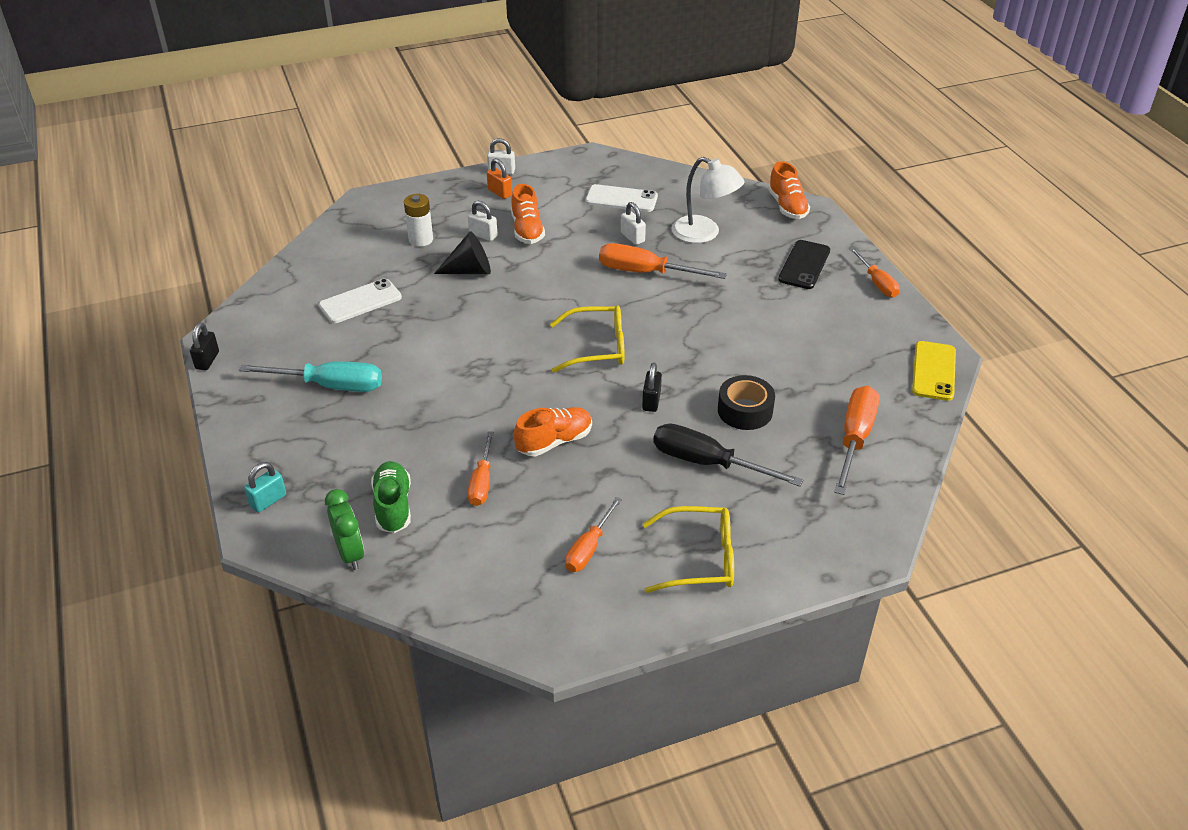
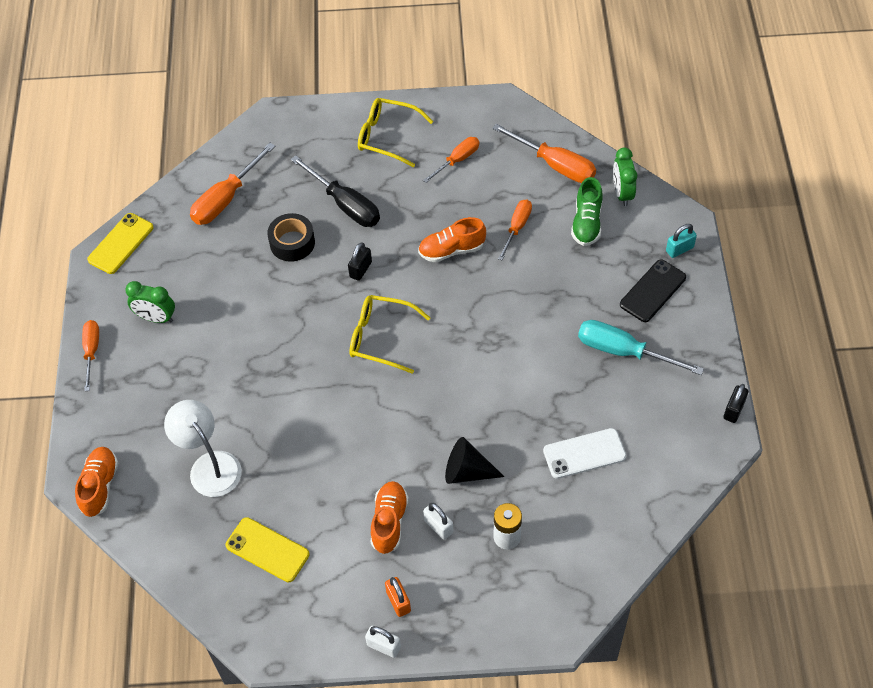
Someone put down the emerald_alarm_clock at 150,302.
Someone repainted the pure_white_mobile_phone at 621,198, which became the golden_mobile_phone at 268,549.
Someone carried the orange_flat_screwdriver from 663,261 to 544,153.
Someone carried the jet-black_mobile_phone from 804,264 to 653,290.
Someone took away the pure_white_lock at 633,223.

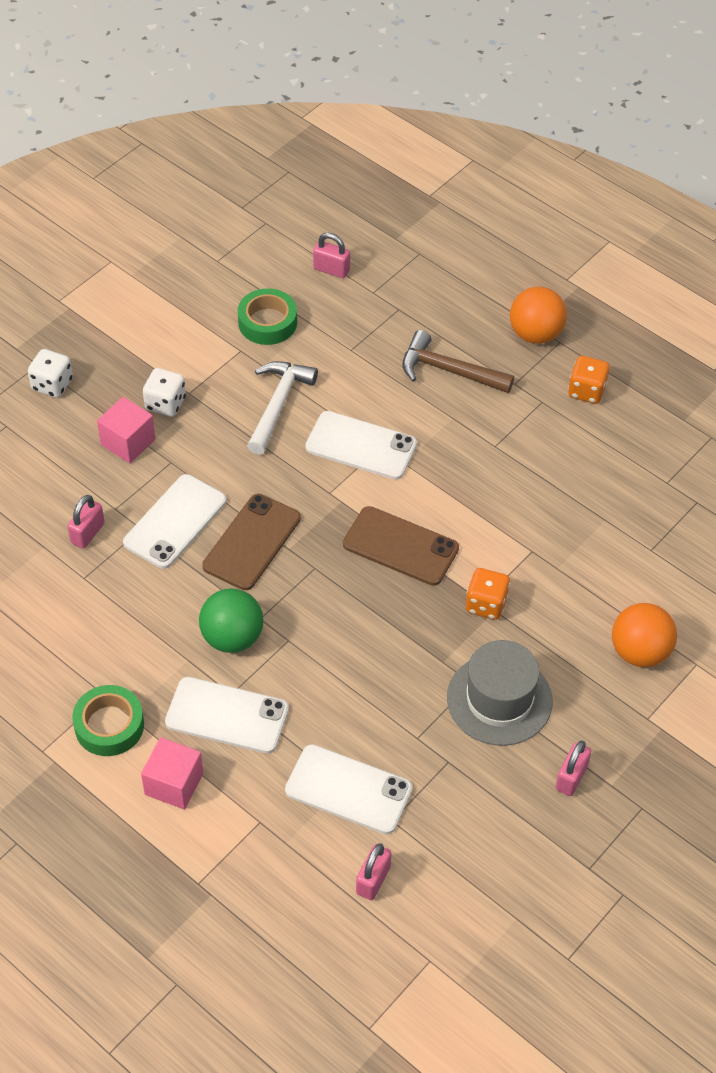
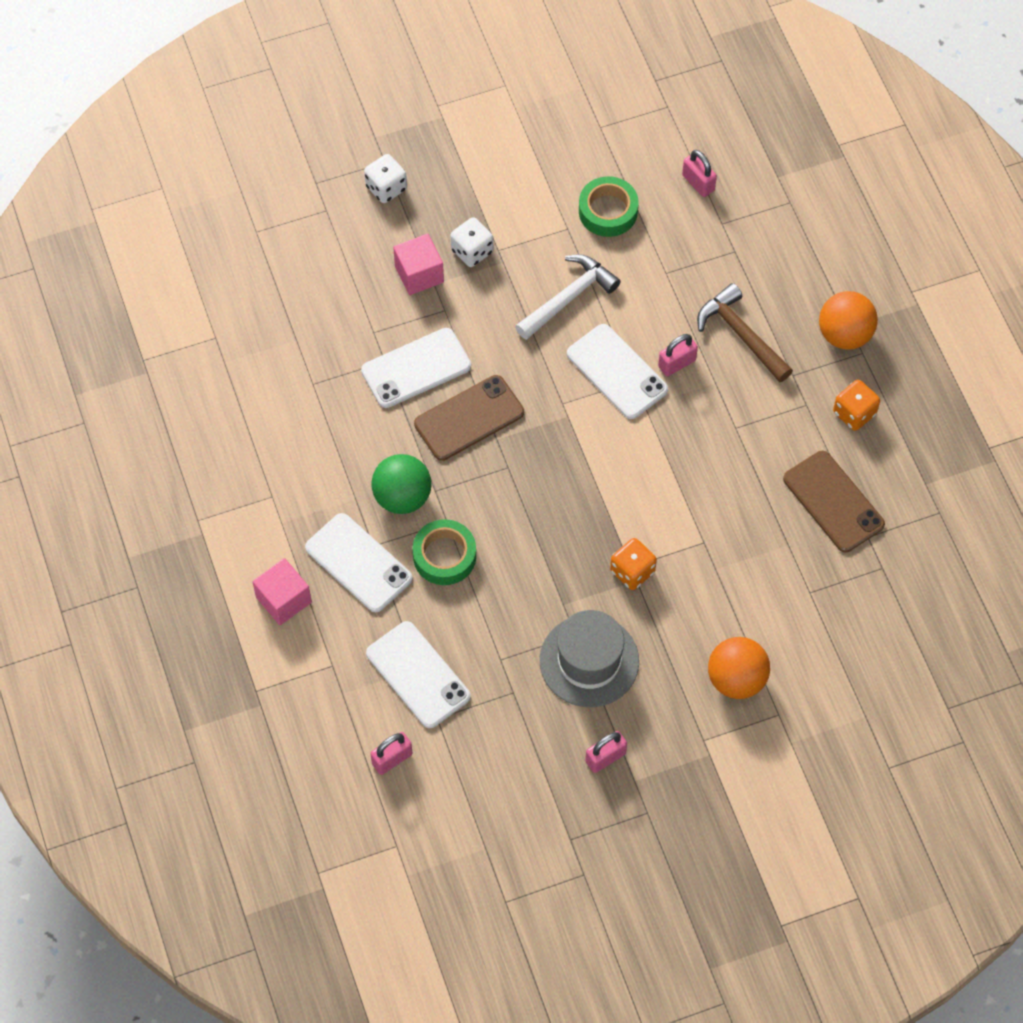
Someone carried the emerald_tape from 108,720 to 444,552.
Someone carried the rose-pink_lock from 86,522 to 678,355.
Someone carried the brown_mobile_phone from 401,545 to 834,501.

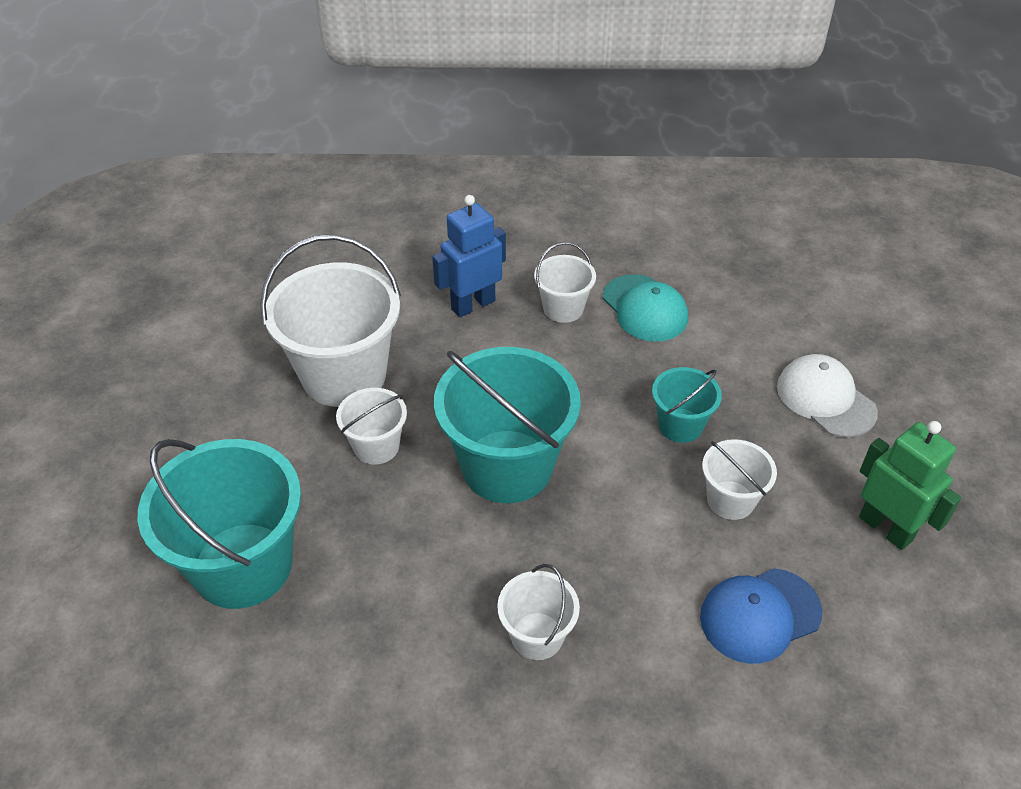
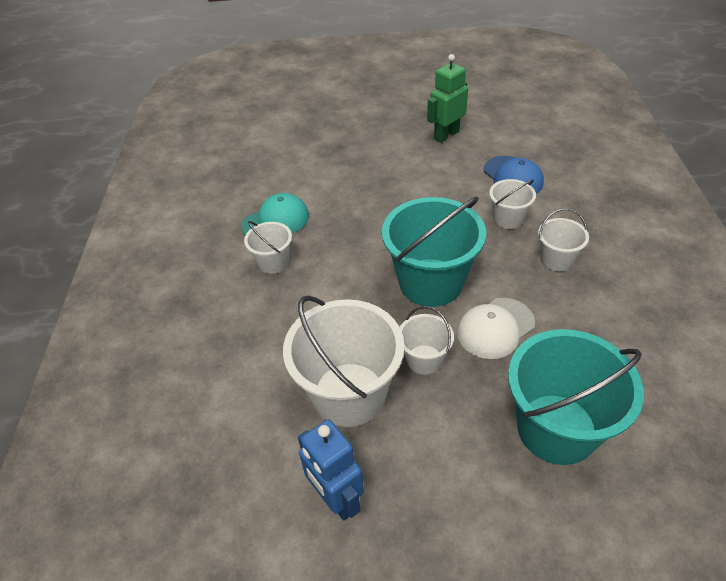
Someone carried the royal_blue_robot_figure from 469,256 to 331,470.
Someone carried the pure_white_cap from 827,396 to 496,328.
Someone carried the pure_white_sand_bucket from 739,479 to 512,204.
Someone took away the turquoise_sand_bucket at 687,405.

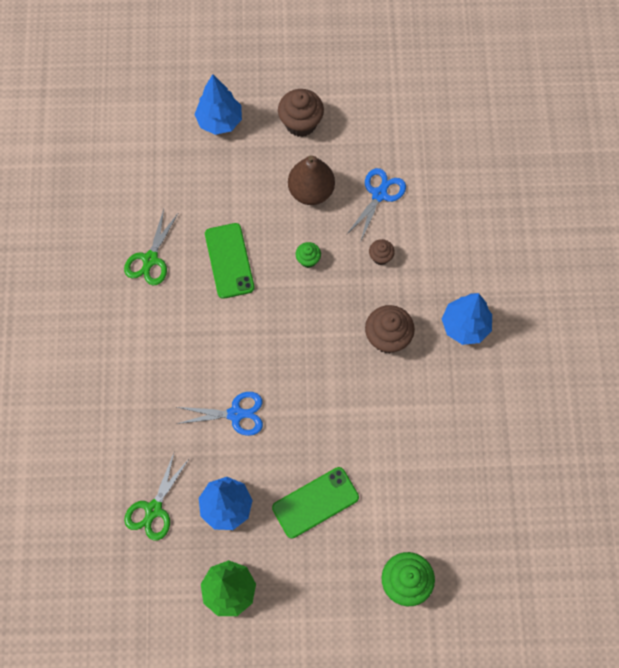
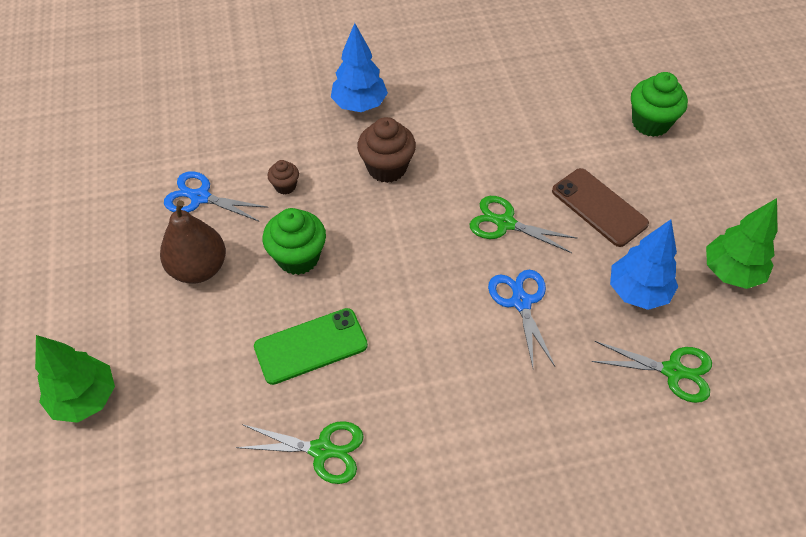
Someone repainted the royal_blue_tree at 218,104, which became the emerald_tree at 75,379.
Someone scaled the emerald_fairy_cake at 308,255 by 1.86.
Someone put down the emerald_scissors at 524,224.
Someone repainted the emerald_mobile_phone at 315,503, which became the brown_mobile_phone at 600,207.
Someone took away the brown_fairy_cake at 301,113.

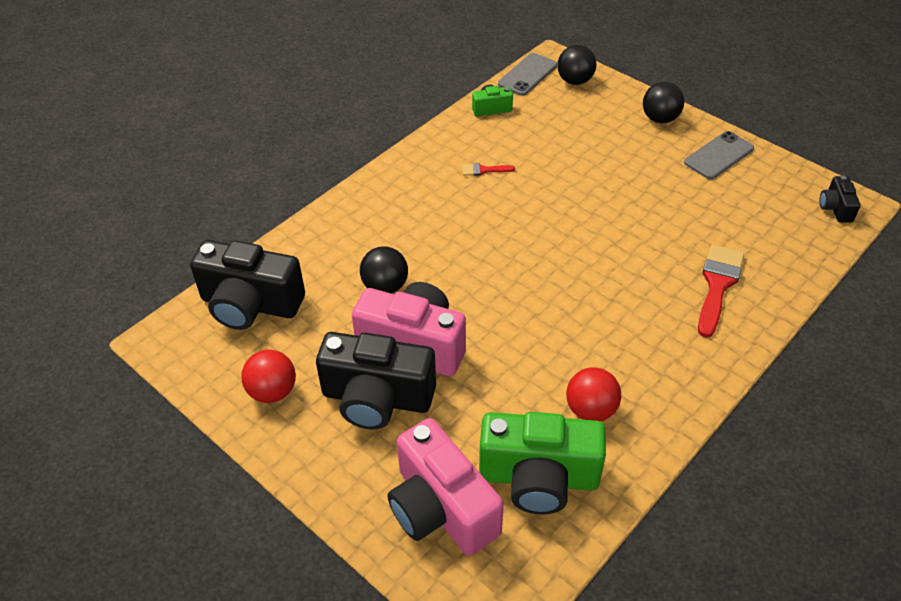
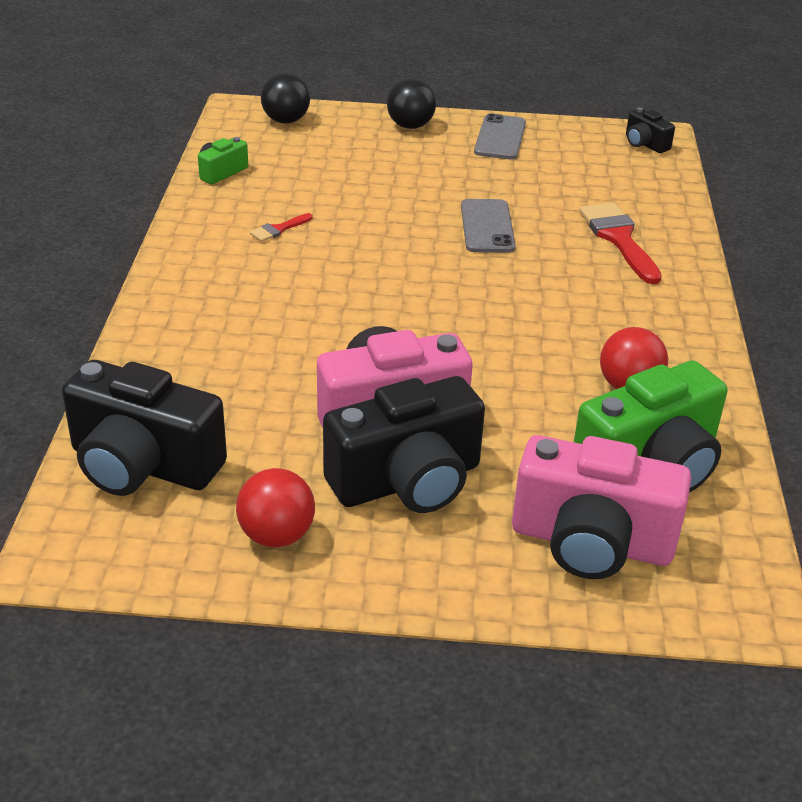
Someone rotated the jet-black_compact_camera at 247,285 by 45 degrees clockwise.
Someone carried the gray_mobile_phone from 527,74 to 488,226.
Someone took away the jet-black_sphere at 384,270.

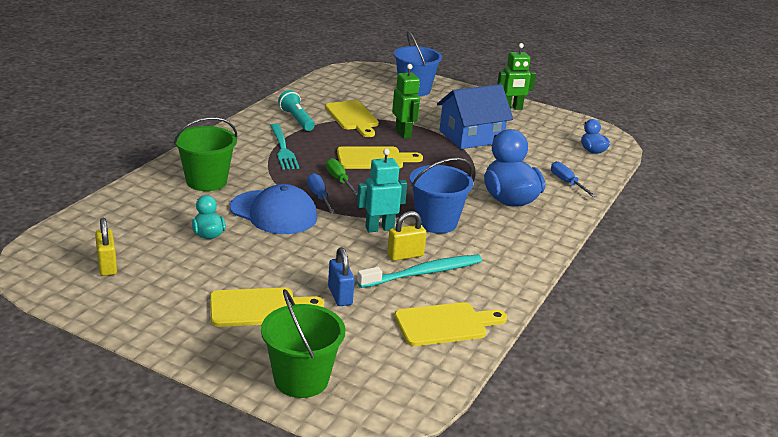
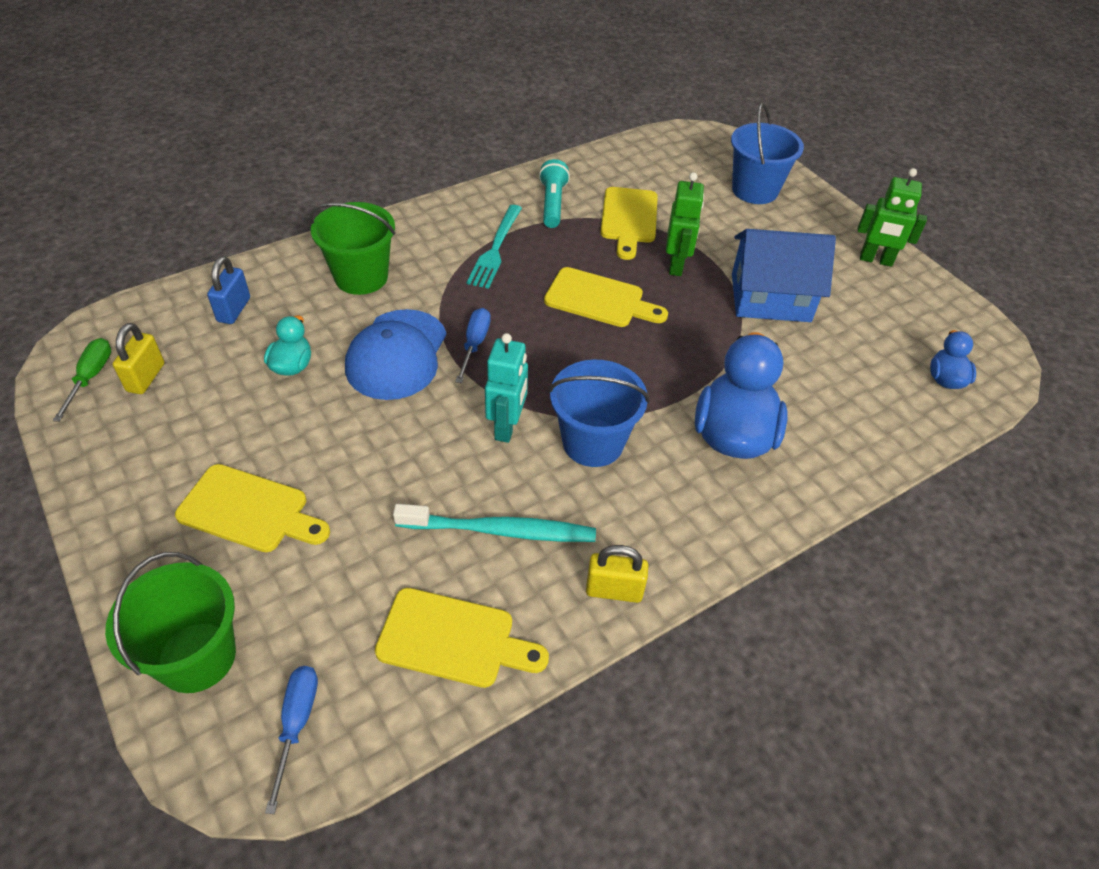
Someone carried the emerald_flat_screwdriver from 342,176 to 82,380.
Someone carried the royal_blue_lock from 341,276 to 228,290.
Someone carried the royal_blue_flat_screwdriver from 573,179 to 291,740.
Someone rotated the royal_blue_cap at 273,209 by 45 degrees clockwise.
Someone rotated the turquoise_robot_figure at 382,190 by 90 degrees clockwise.
Someone carried the golden_lock from 407,236 to 617,574.

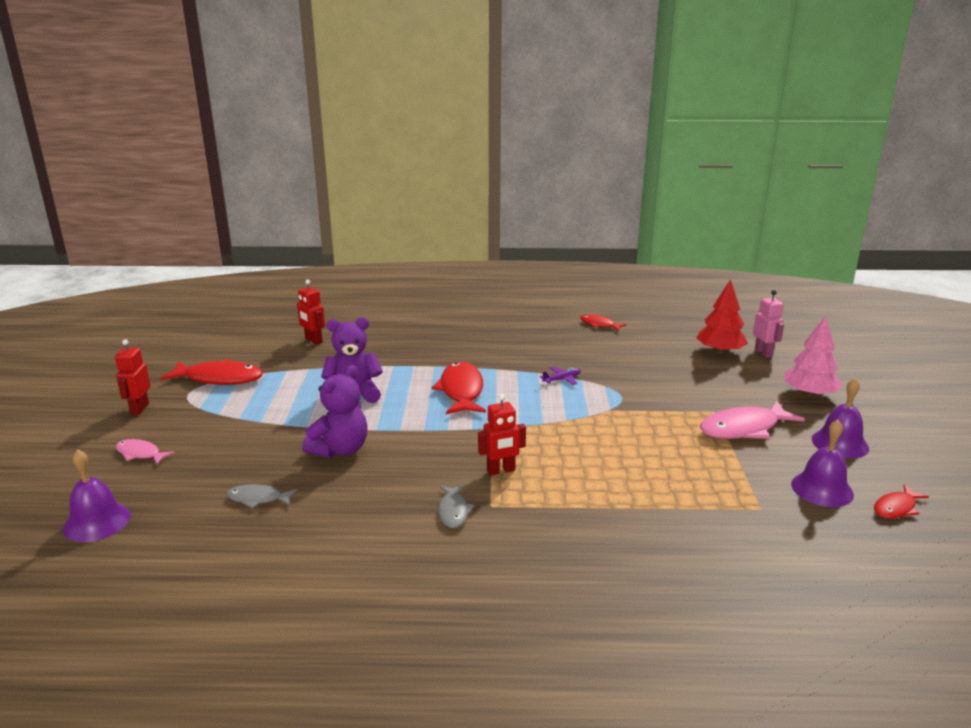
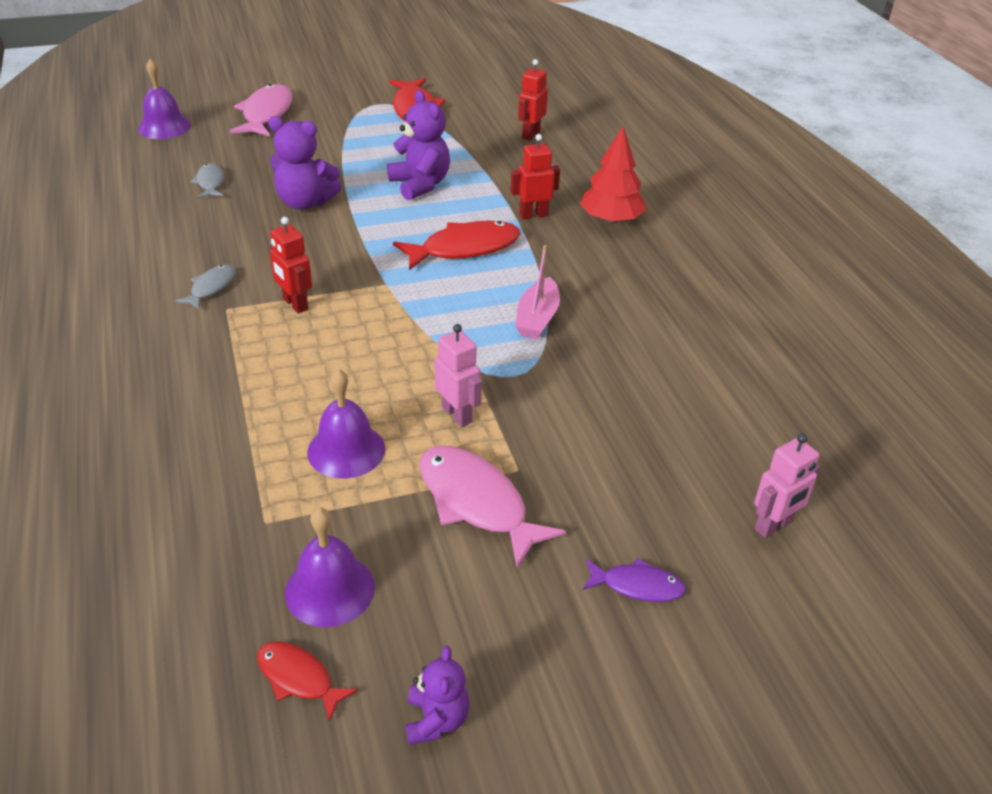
Someone rotated the gray_toy_fish at 456,506 by 135 degrees clockwise.
Someone scaled the rose-pink_toy_fish at 145,451 by 1.83.
Someone carried the violet_hand_bell from 840,418 to 346,424.
Someone put down the violet_teddy_bear at 437,695.
Someone put down the rose-pink_robot_figure at 458,375.
Someone carried the scarlet_robot_figure from 133,377 to 535,176.
Someone swapped the violet_toy_plane at 560,376 for the rose-pink_sailboat at 537,292.
Someone carried the scarlet_tree from 722,316 to 613,175.
Someone swapped the rose-pink_tree at 813,356 for the violet_toy_fish at 634,580.
Someone took away the scarlet_toy_fish at 603,322.

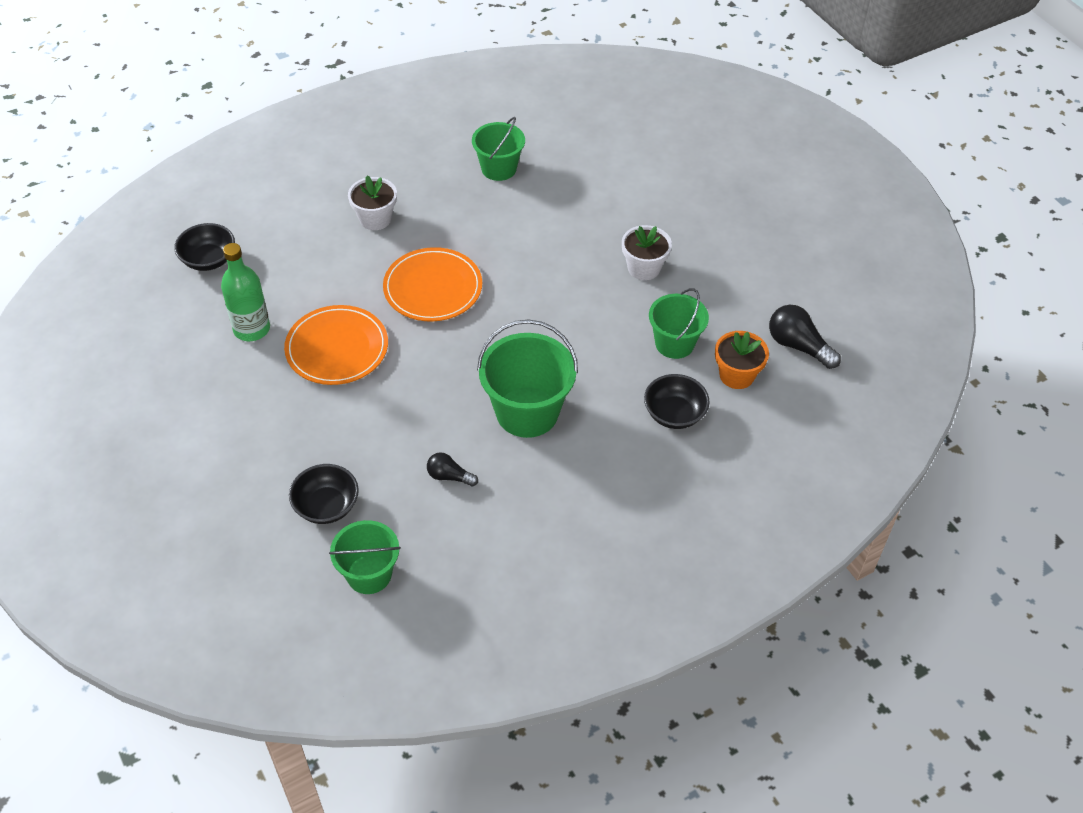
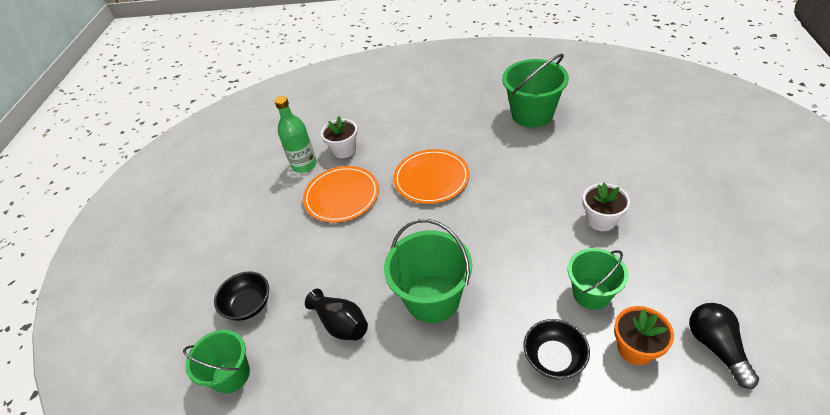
Someone swapped the jet-black_bulb at 452,469 for the jet-black_tall_vase at 336,315.
Someone carried the pure_white_flower_pot from 372,203 to 339,137.
Someone scaled the emerald_sand_bucket at 498,149 by 1.54.
Someone took away the jet-black_bowl at 204,247.

